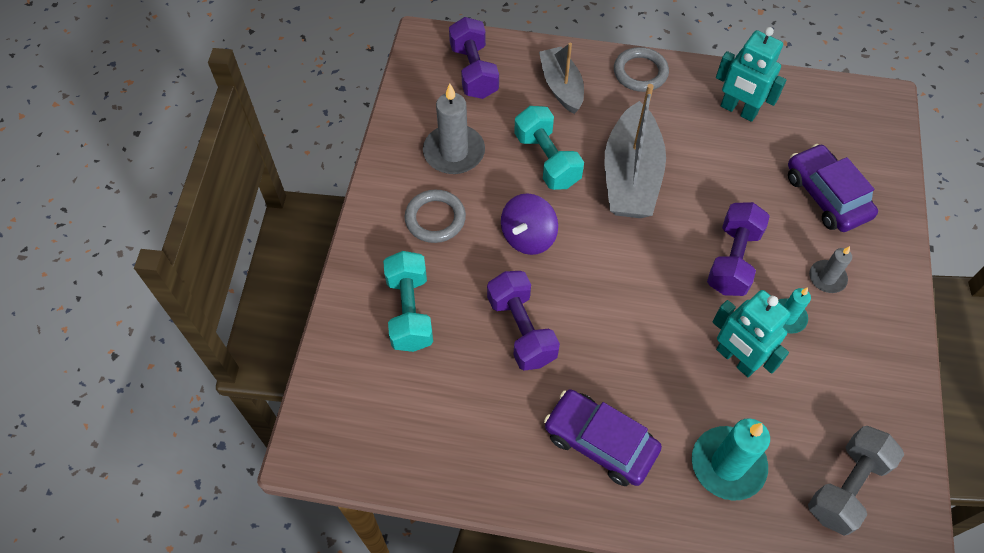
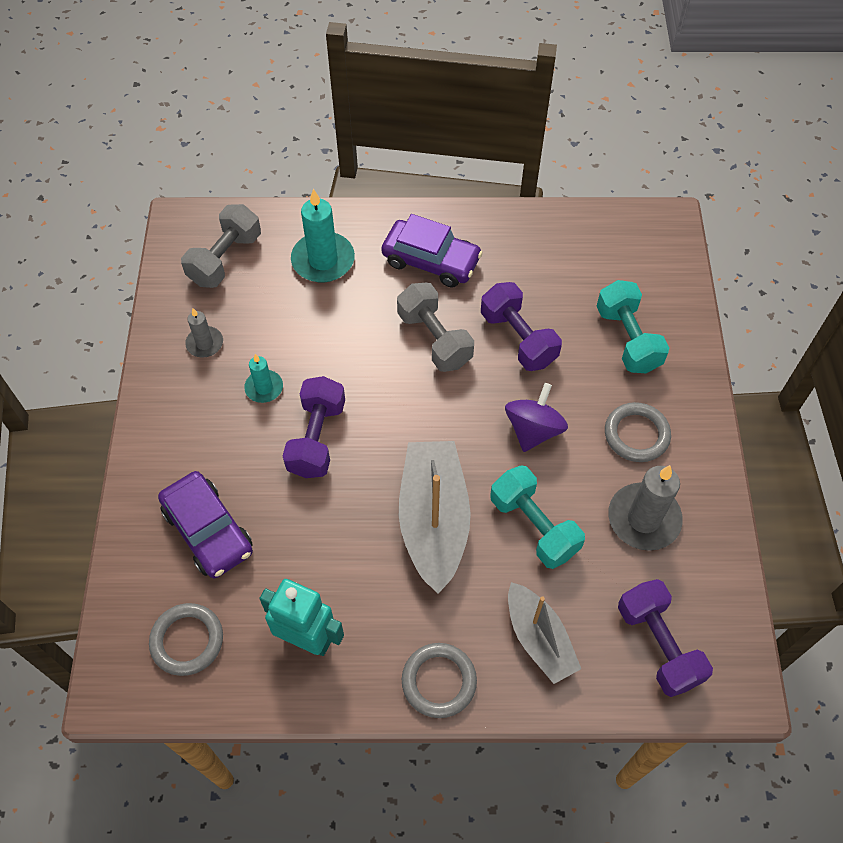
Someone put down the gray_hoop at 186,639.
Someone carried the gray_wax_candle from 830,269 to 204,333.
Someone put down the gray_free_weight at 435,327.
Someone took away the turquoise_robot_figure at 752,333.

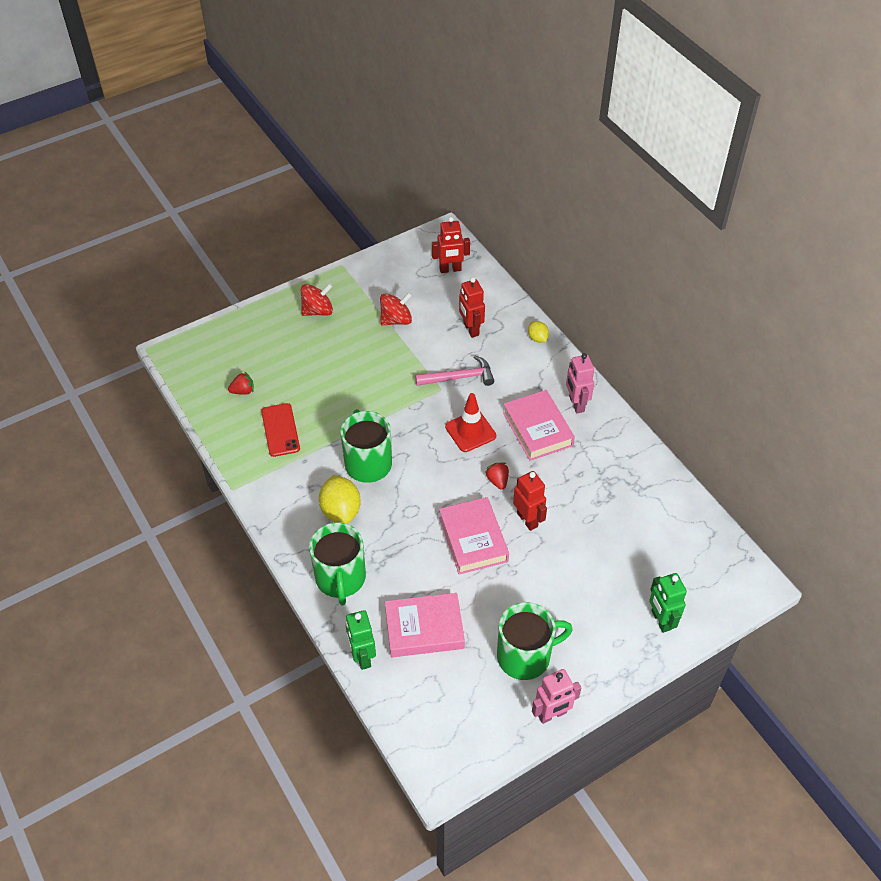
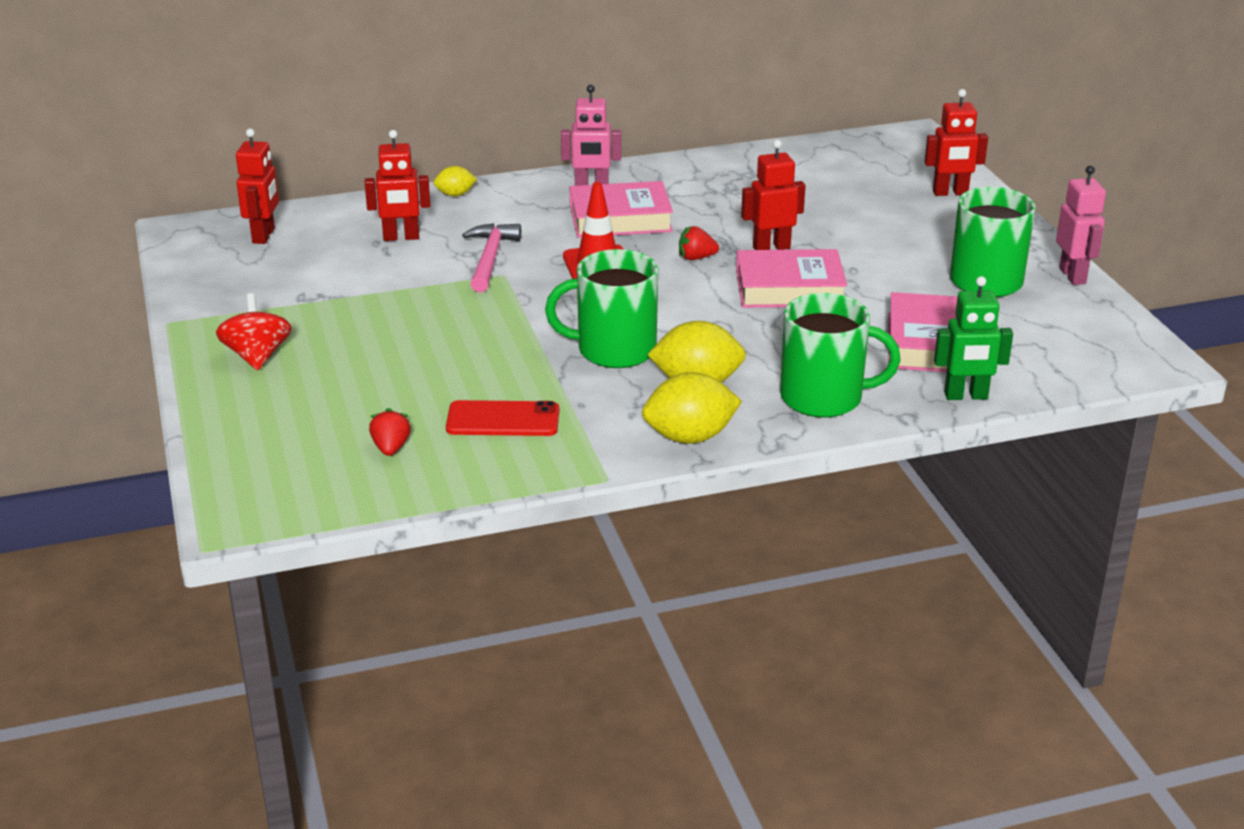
Someone put down the golden_citrus_fruit at 692,408.
Someone repainted the emerald_robot_figure at 668,603, which became the scarlet_robot_figure at 956,142.
Someone took away the scarlet_whirligig at 396,308.

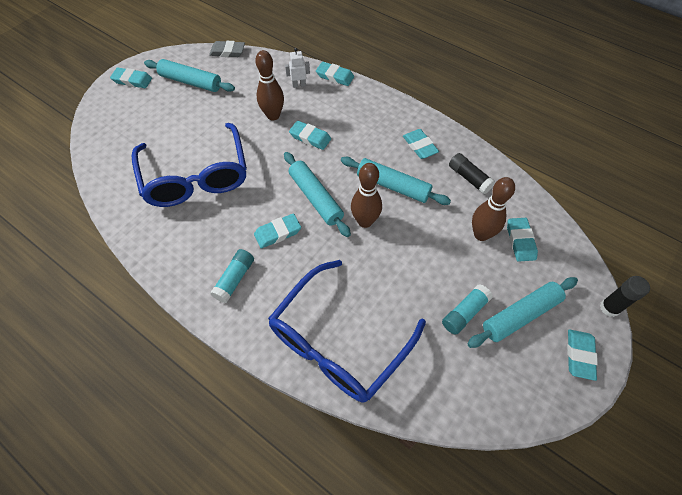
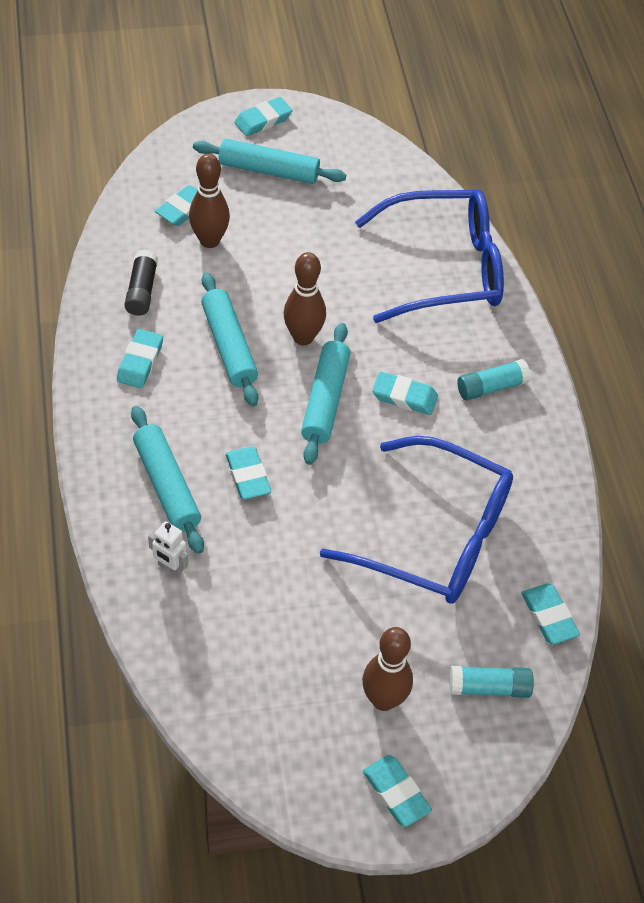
Someone carried the turquoise_rolling_pin from 189,75 to 167,480.
Someone rotated the royal_blue_eyeglasses at 189,165 by 90 degrees clockwise.
Someone carried the brown_tenpin from 269,85 to 387,669.
Someone carried the turquoise_stick_of_glue from 467,309 to 491,682.
Someone carried the turquoise_pencil_eraser from 335,74 to 550,614.
Someone took away the gray_pencil_eraser at 227,49.
Someone took away the jet-black_stick_of_glue at 625,296.

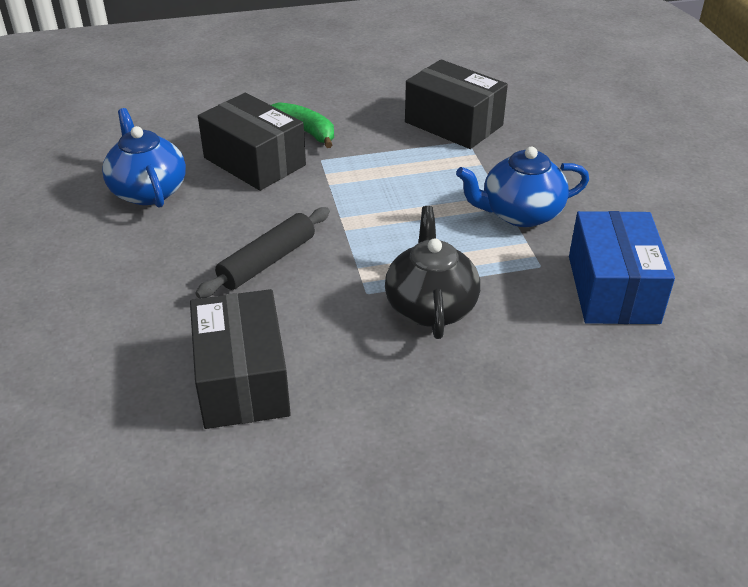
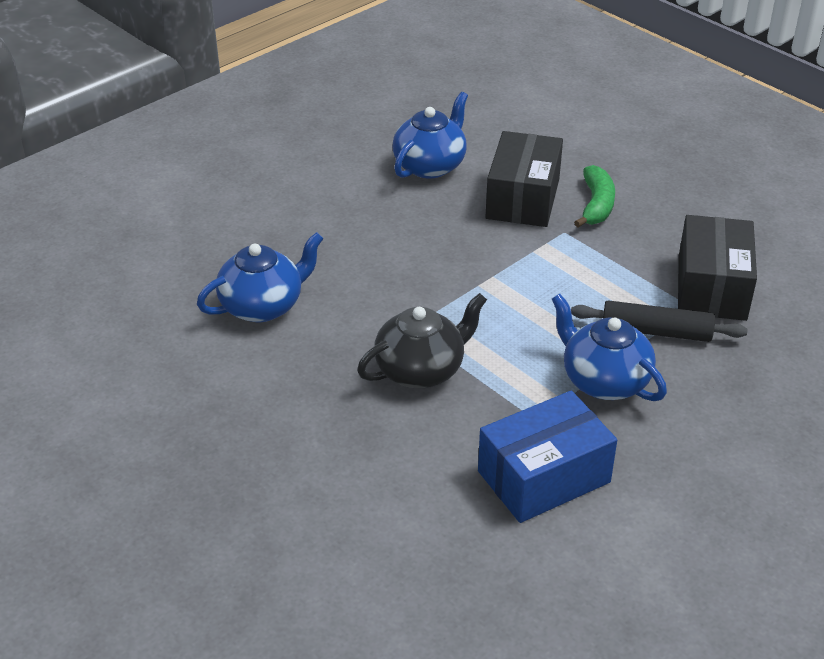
Someone swapped the jet-black_package at 240,359 for the royal_blue_teapot at 260,277.
Someone carried the jet-black_rolling_pin from 263,252 to 659,321.

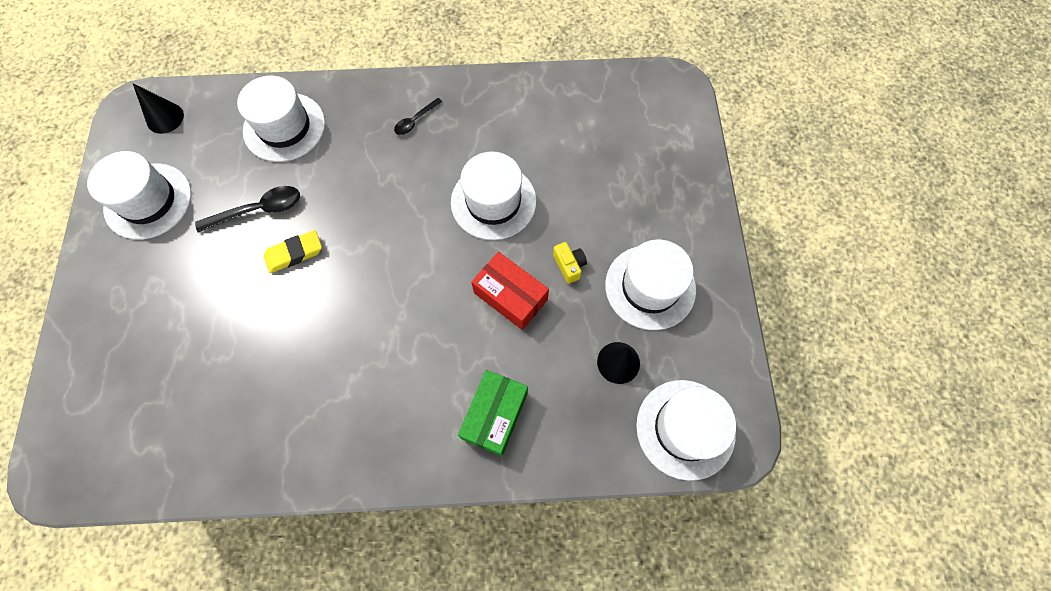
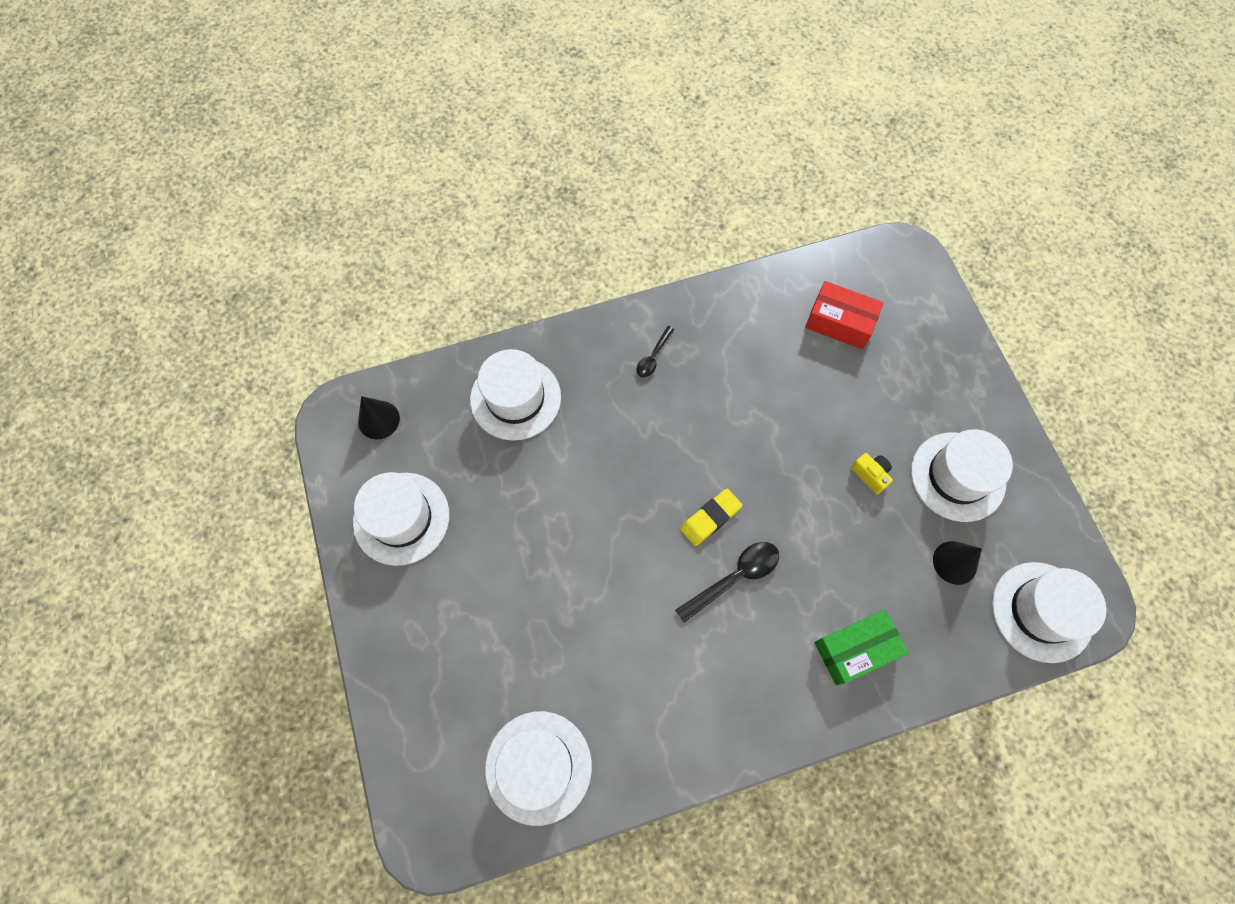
Someone carried the pure_white_tall_hat from 494,196 to 538,768.
Someone carried the jet-black_spoon from 247,209 to 727,582.
Someone carried the golden_pencil_eraser from 293,251 to 711,517.
Someone carried the scarlet_package from 510,291 to 844,315.
Someone rotated the emerald_package at 493,413 by 60 degrees clockwise.

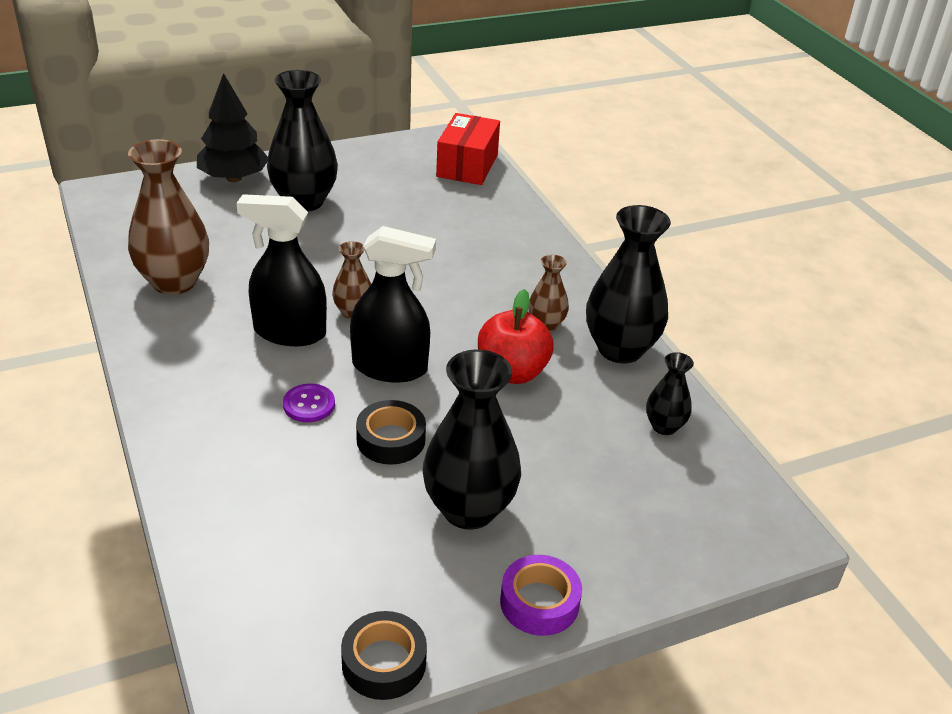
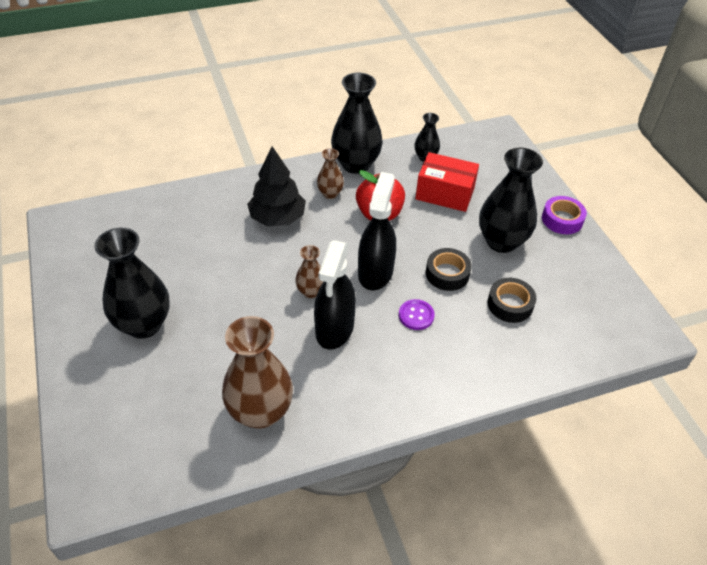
Someone carried the jet-black_tree from 232,127 to 276,186.
Someone carried the scarlet_package from 468,149 to 447,182.
Someone carried the jet-black_tape from 384,655 to 511,300.

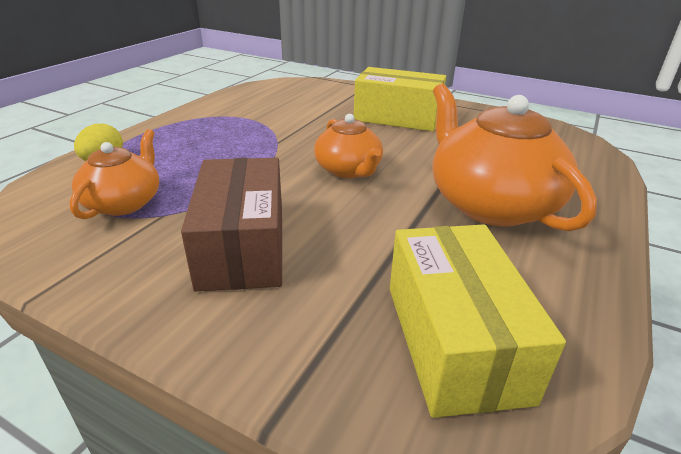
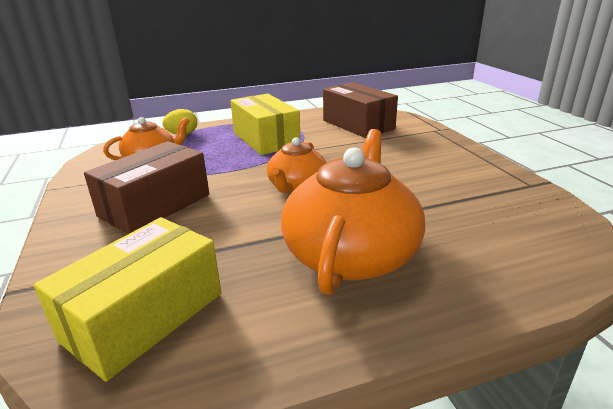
Someone carried the golden_package from 400,99 to 265,124.
Someone put down the brown_package at 360,110.

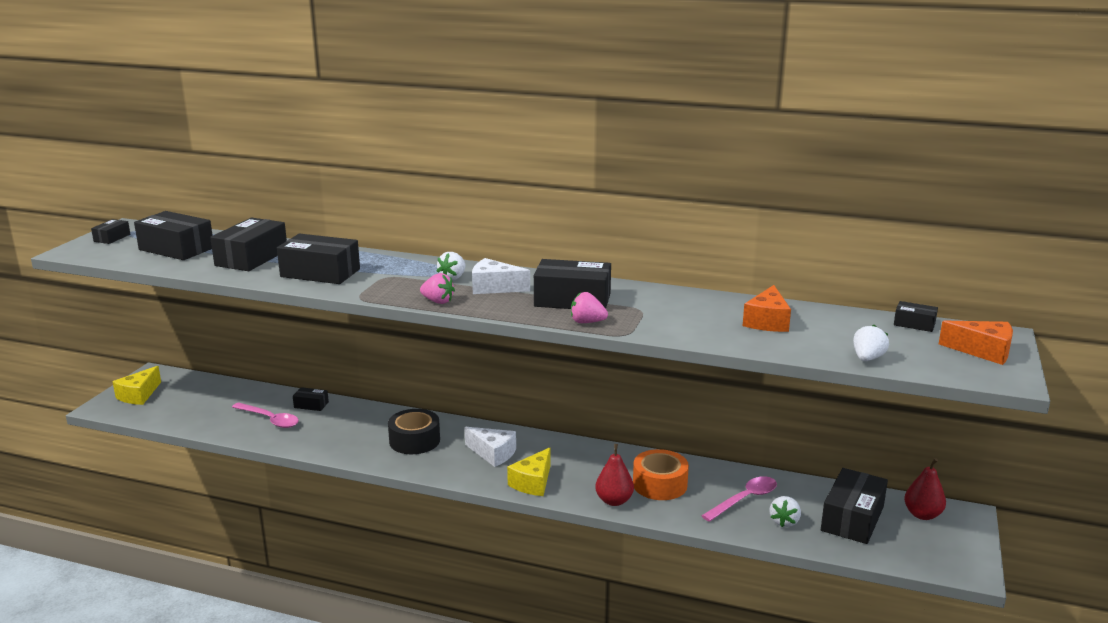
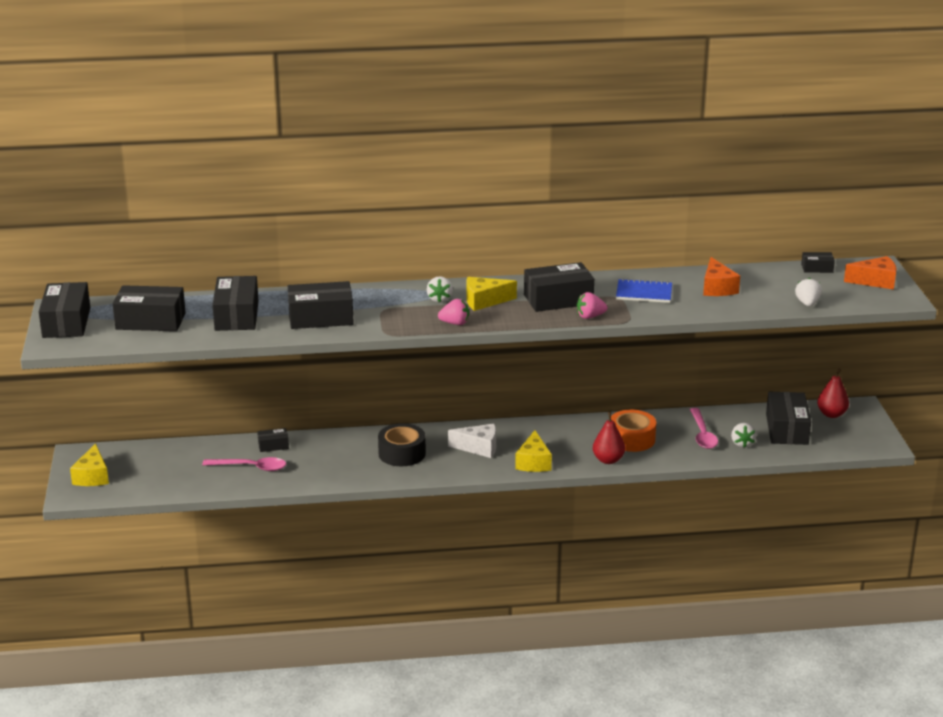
Someone scaled the jet-black_package at 110,231 by 2.02.
Someone repainted the pure_white_piece_of_cheese at 501,276, which became the golden_piece_of_cheese at 491,294.
Someone put down the royal_blue_exercise_book at 644,290.
Someone rotated the rose-pink_spoon at 739,499 by 150 degrees clockwise.

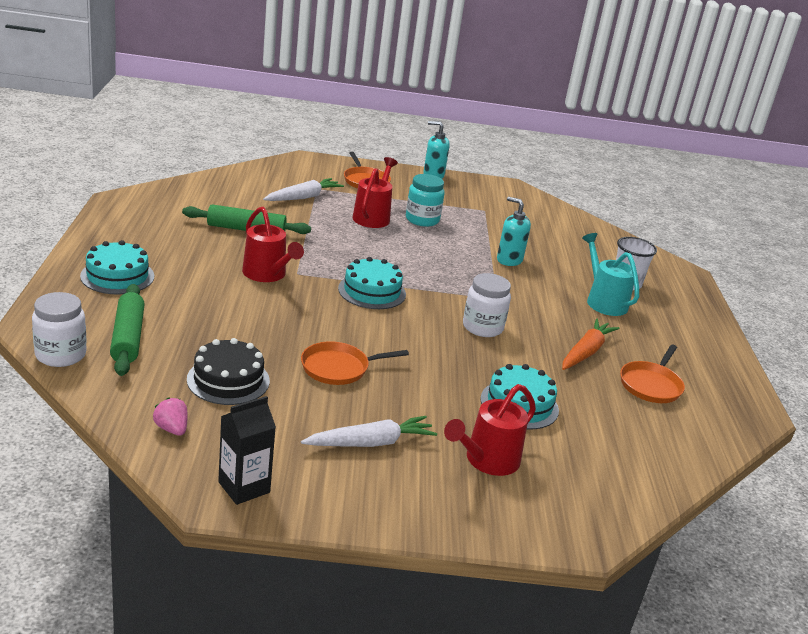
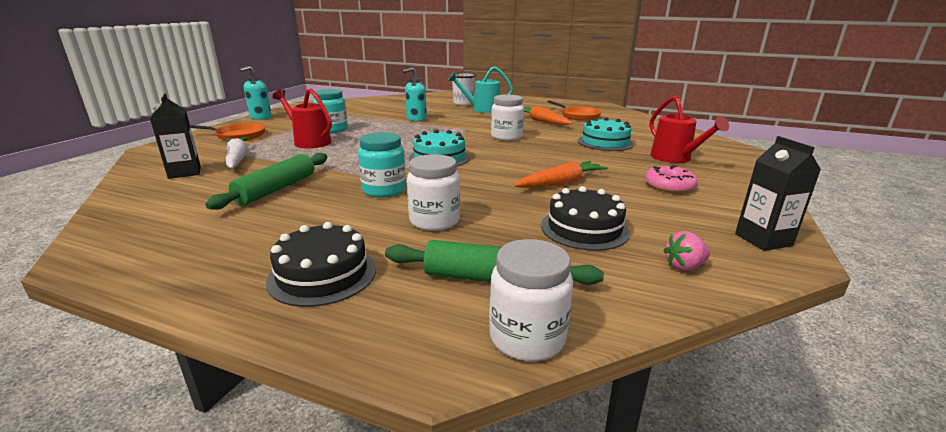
Someone put down the jet-black_juice_carton at 175,136.
Someone repainted the turquoise_cake at 117,267, which became the jet-black_cake at 321,264.
Someone swapped the scarlet_watering_can at 273,244 for the turquoise_jam_jar at 382,165.
Someone put down the pure_white_jam_jar at 433,192.
Someone swapped the orange_frying_pan at 355,363 for the orange_toy_carrot at 561,174.
Someone swapped the pure_white_toy_carrot at 369,431 for the rose-pink_doughnut at 671,179.

